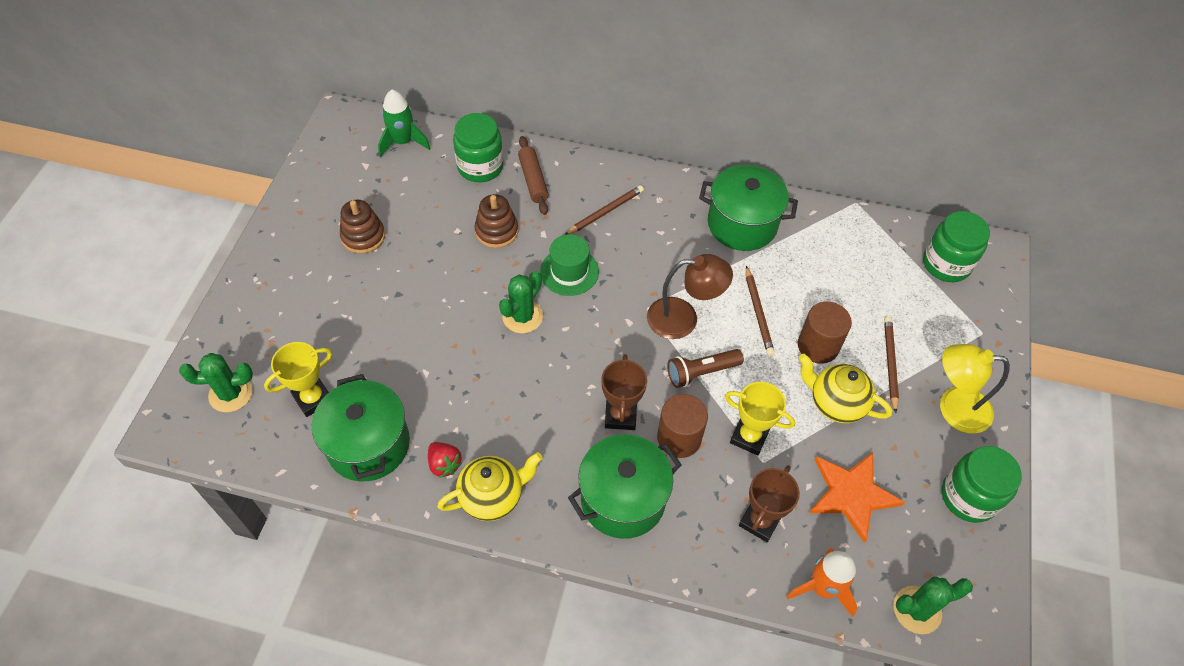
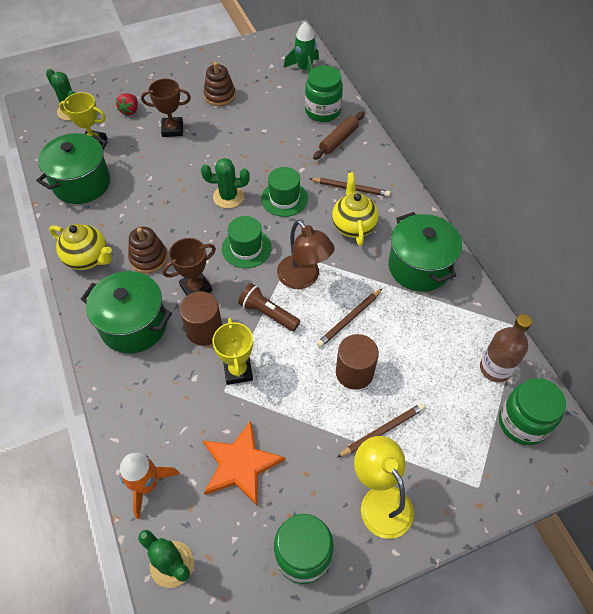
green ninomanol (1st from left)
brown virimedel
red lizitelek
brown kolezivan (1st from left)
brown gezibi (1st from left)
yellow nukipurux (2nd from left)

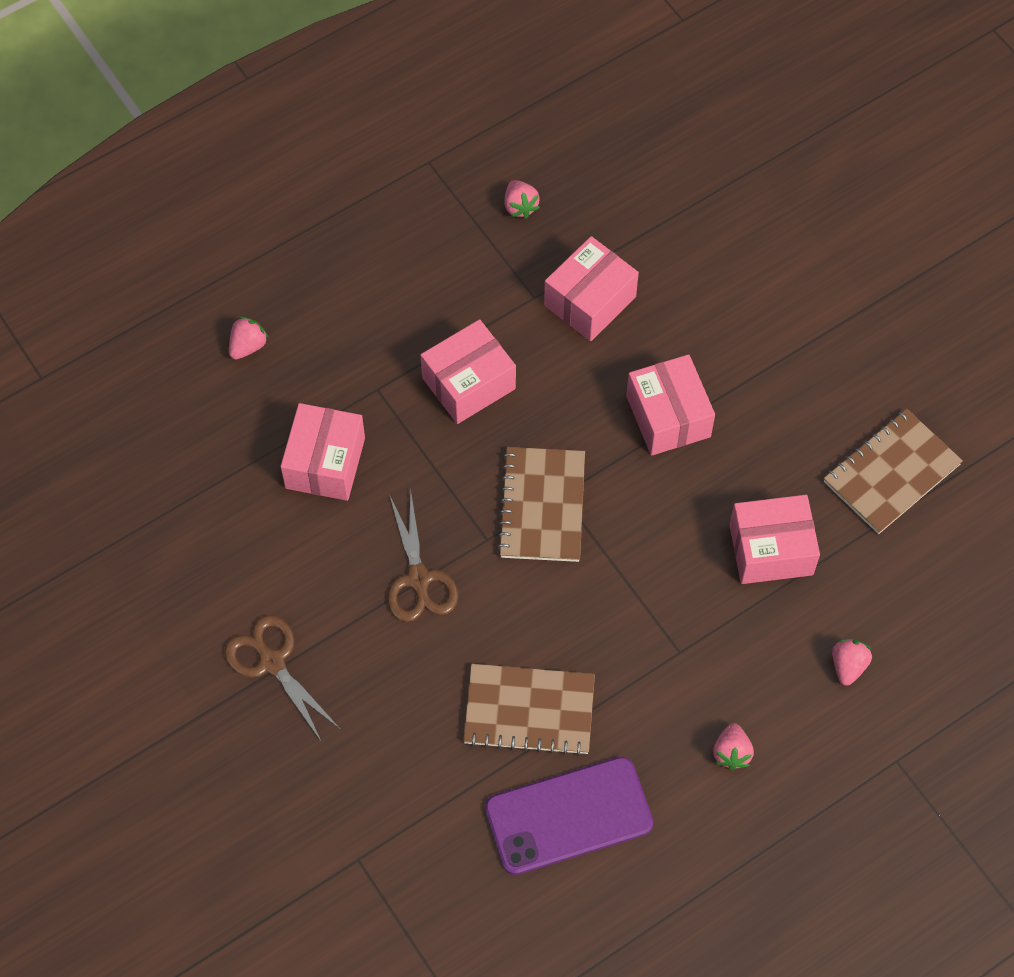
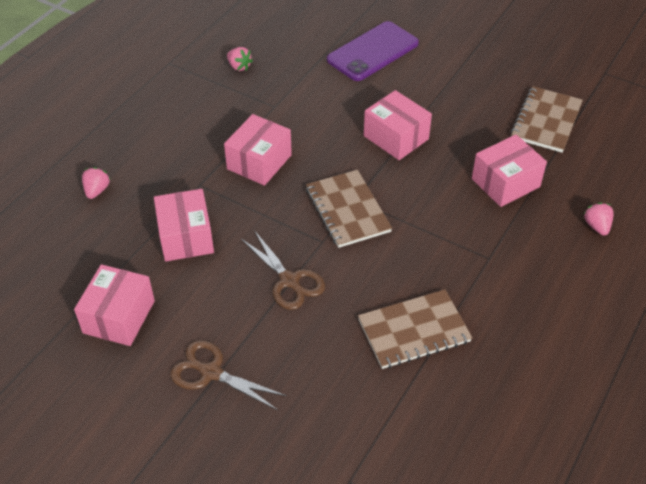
pink lizitelek (3rd from left in the first image)
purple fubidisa
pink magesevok (1st from left)

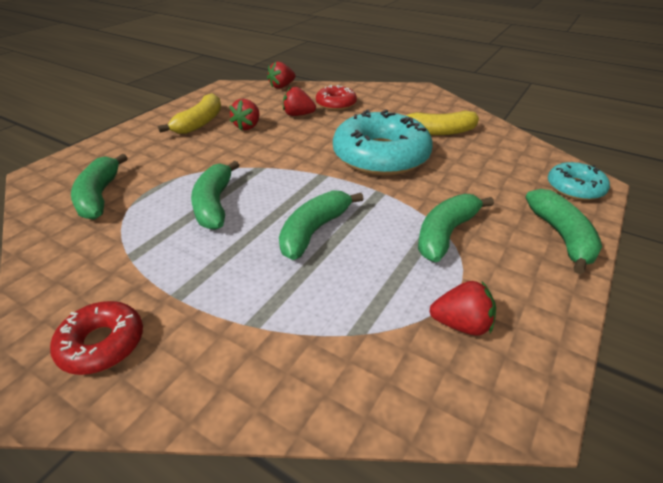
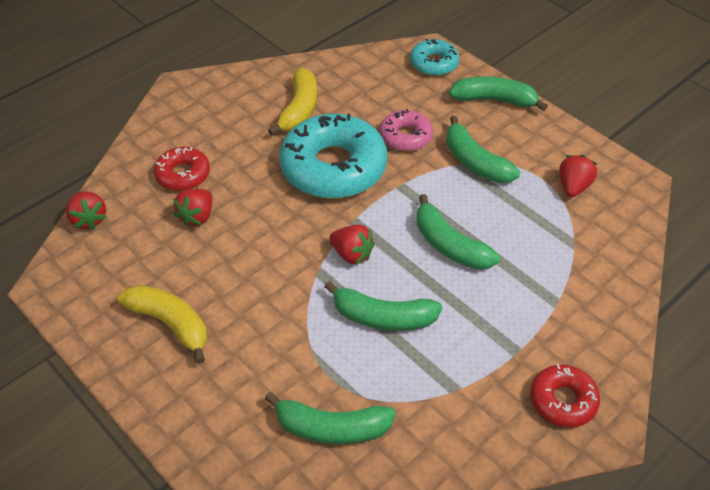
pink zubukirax
red lizitelek (3rd from left)

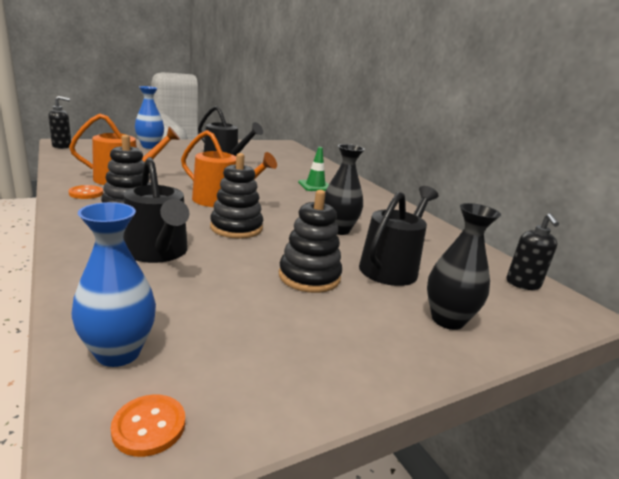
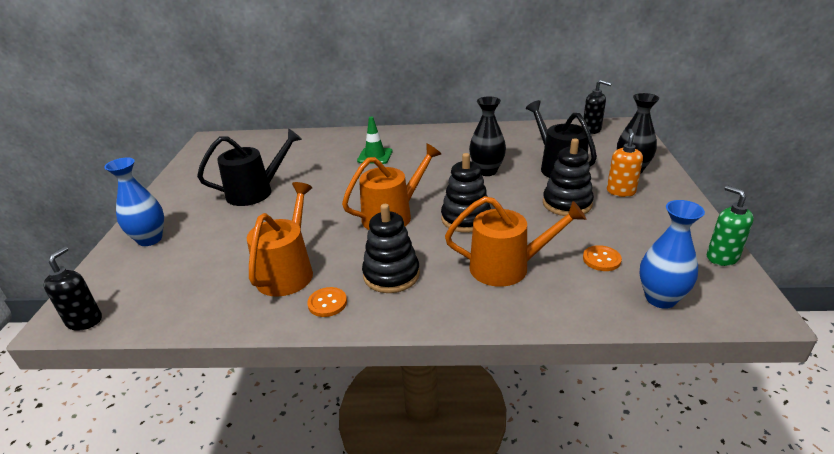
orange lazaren
green lazaren
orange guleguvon (2nd from left)
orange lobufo (3rd from left)

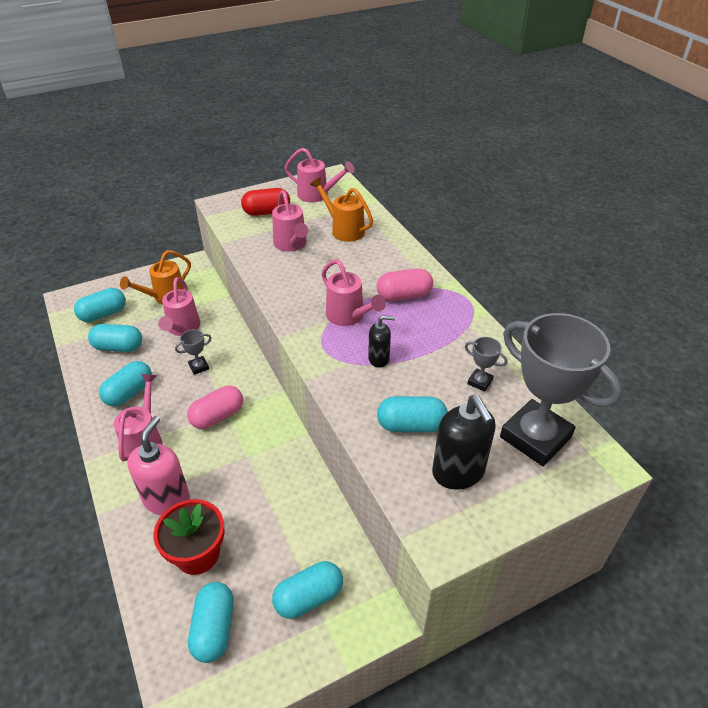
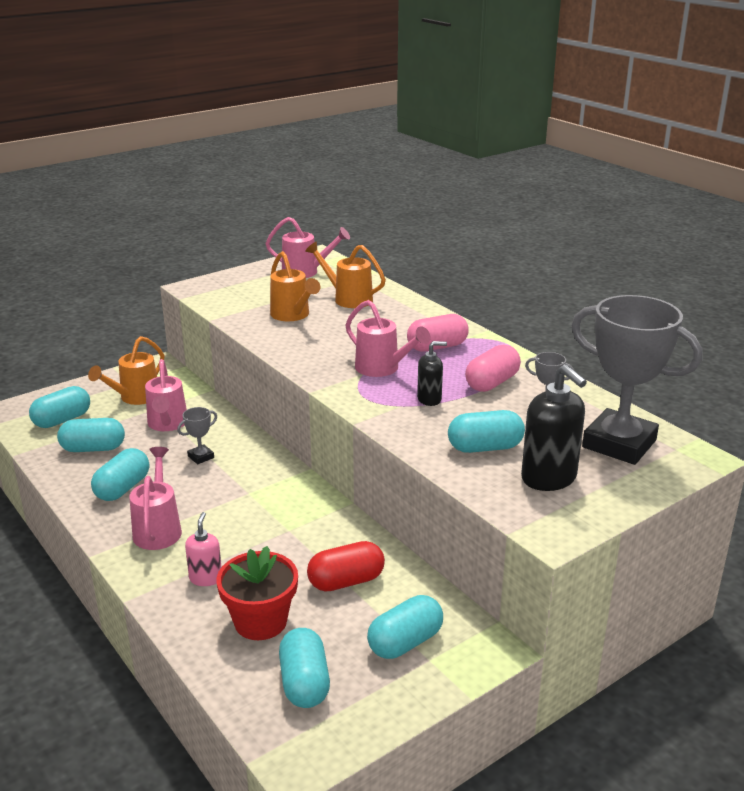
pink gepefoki (2nd from left)
red gepefoki
orange lobufo (2nd from left)
pink lazaren

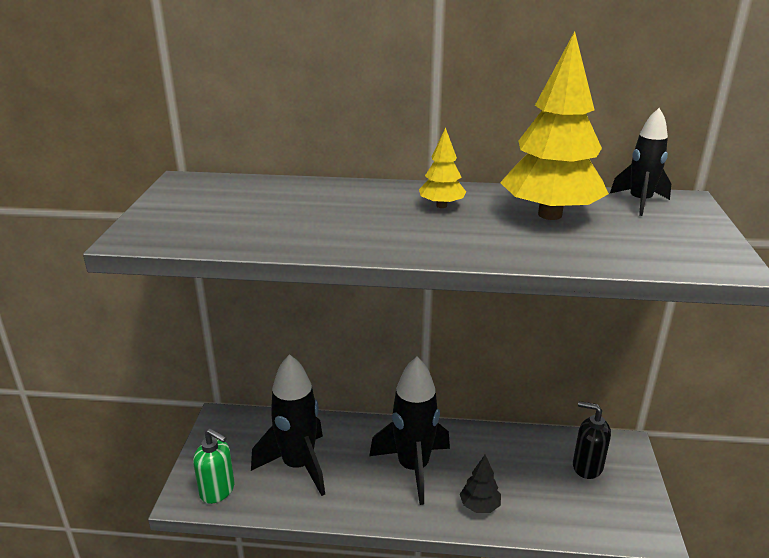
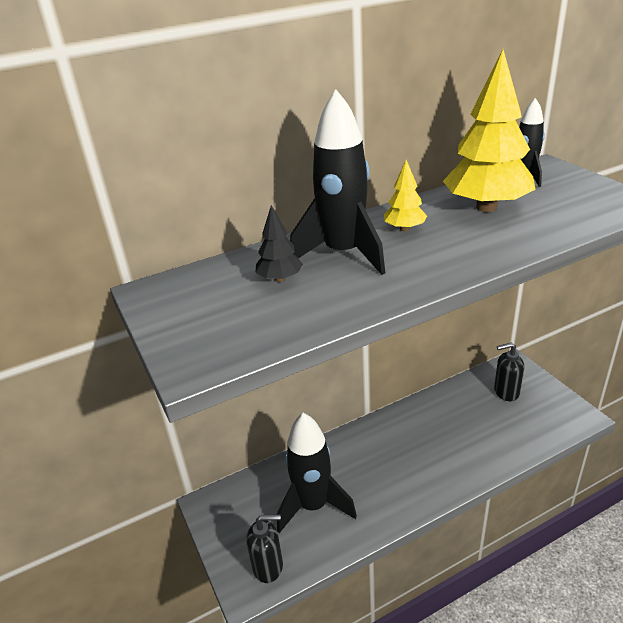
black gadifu (2nd from left)
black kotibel
black lazaren (1st from left)

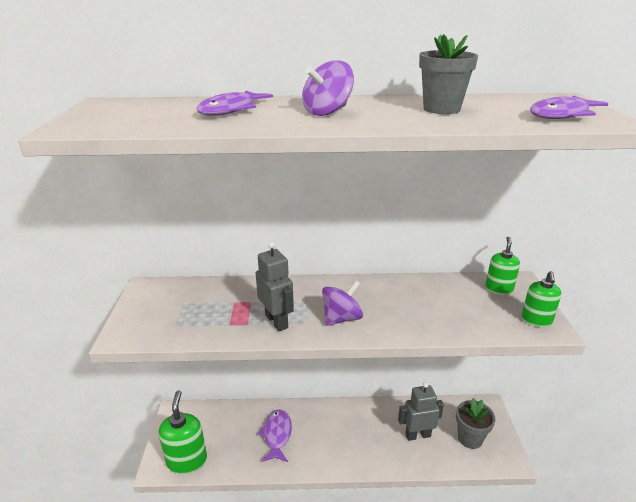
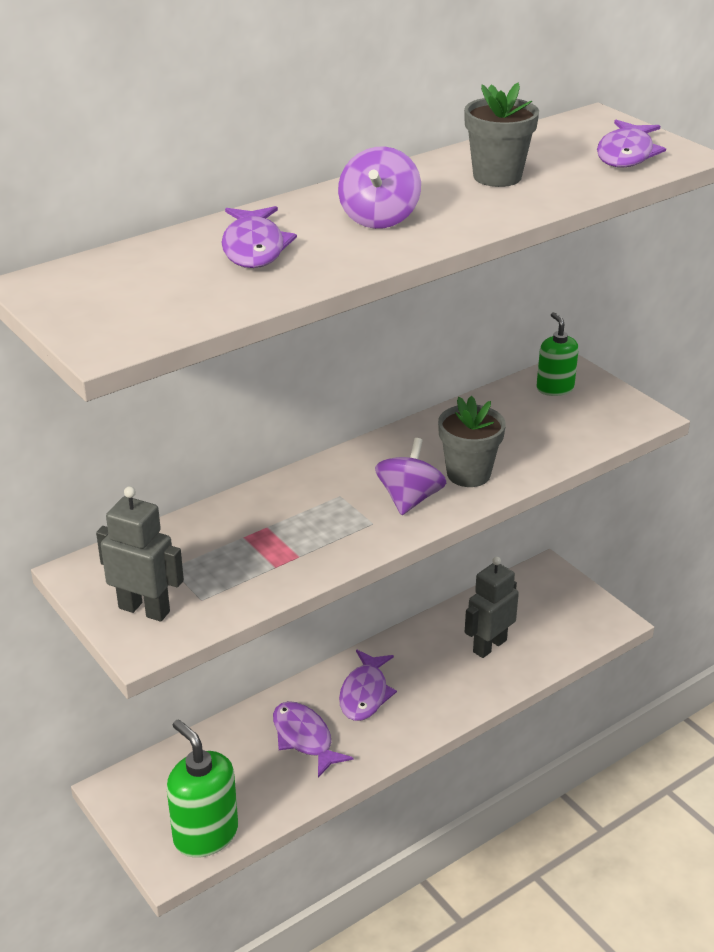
green lazaren (3rd from left in the first image)
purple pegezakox (3rd from left)
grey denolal (1st from left)
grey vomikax (1st from left)

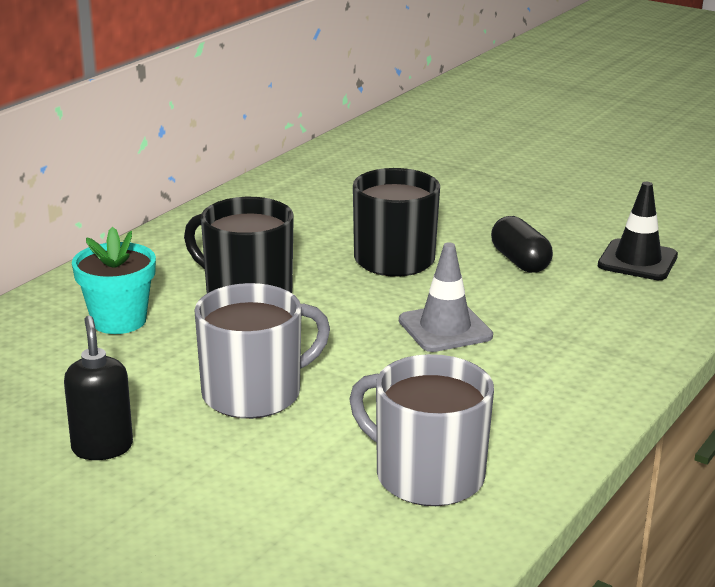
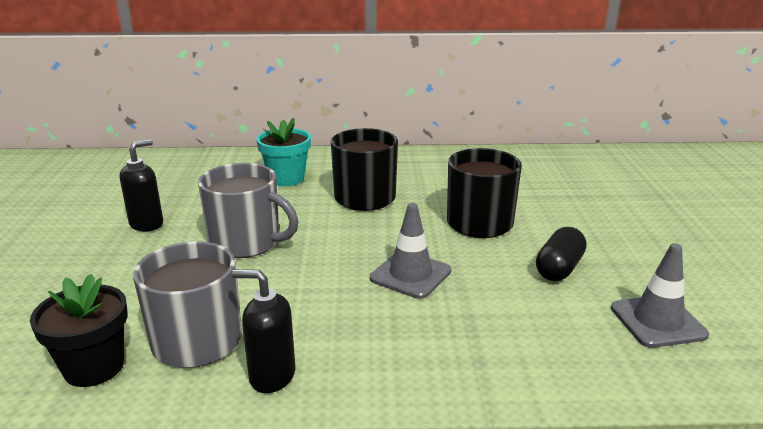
black vomikax
black lazaren (2nd from left)
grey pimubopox (2nd from left)

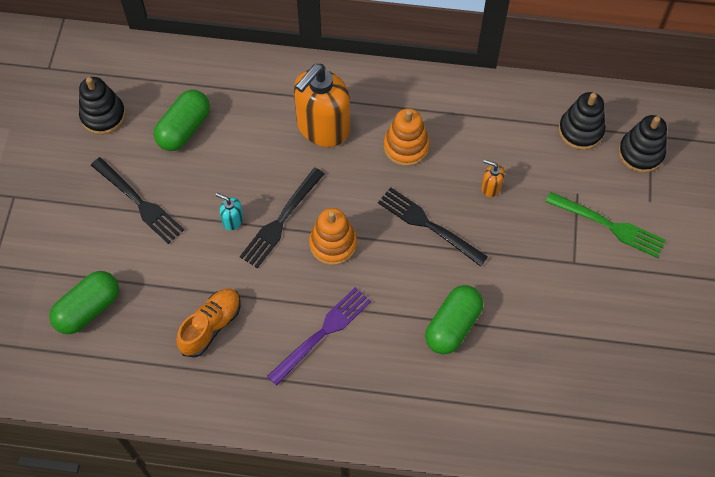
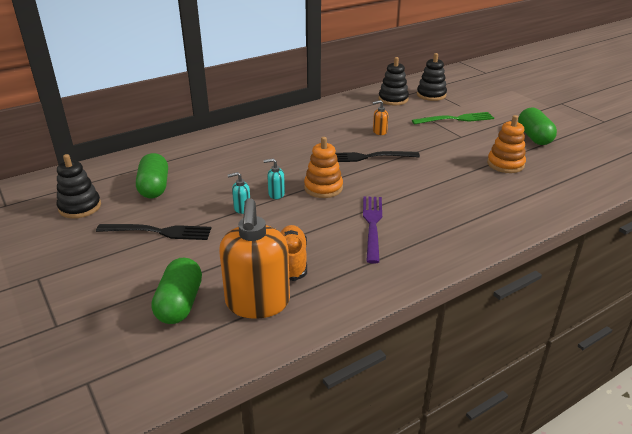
orange lazaren (1st from left)
orange kolezivan (2nd from left)
green gepefoki (3rd from left)
turquoise lazaren (2nd from left)

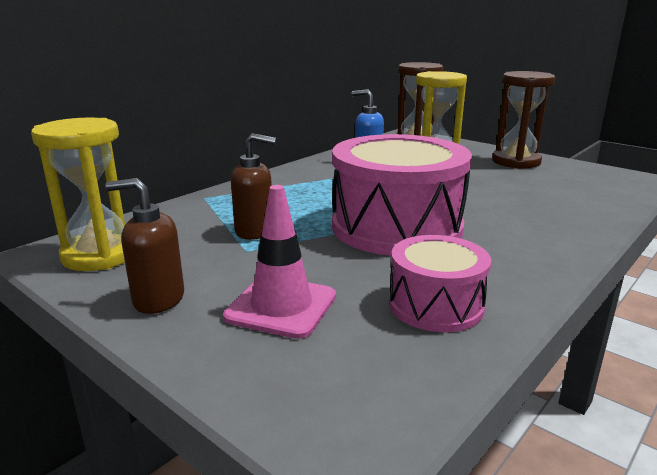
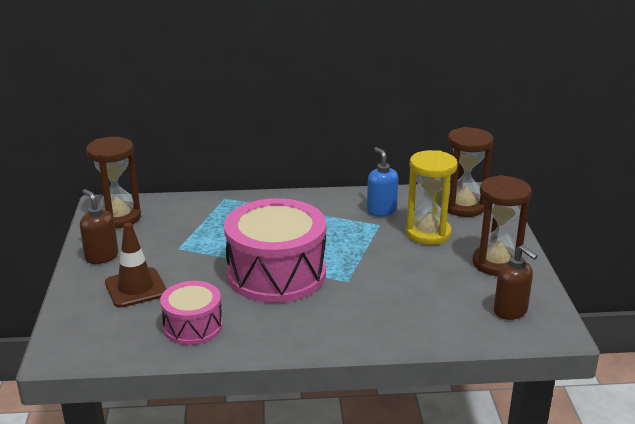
brown lazaren (2nd from left)
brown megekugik (1st from left)
brown pimubopox

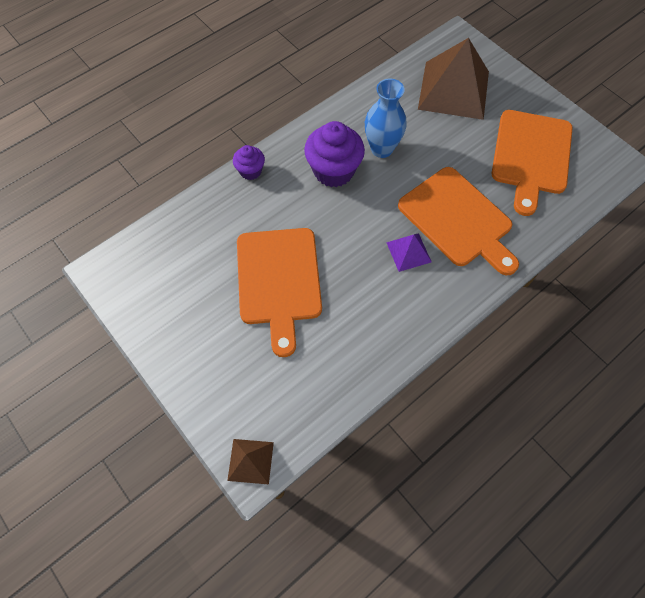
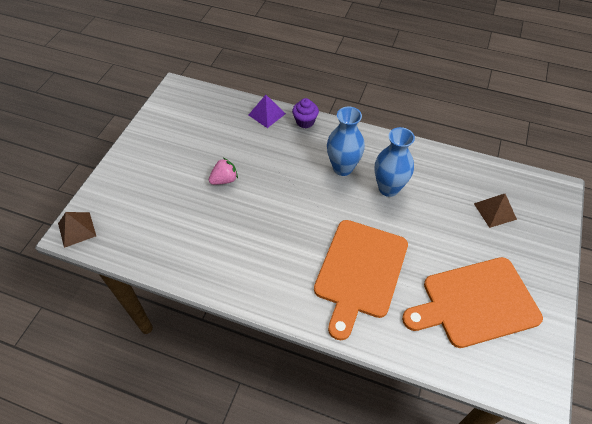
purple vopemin
pink lizitelek
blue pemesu (1st from left)
brown vopemin (2nd from left)

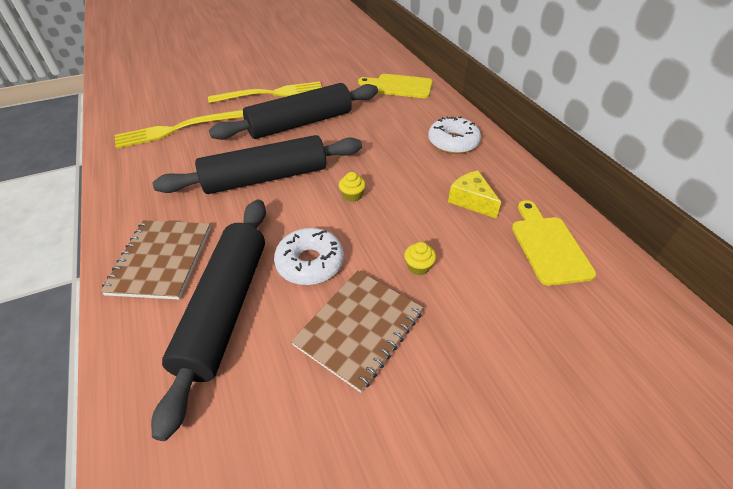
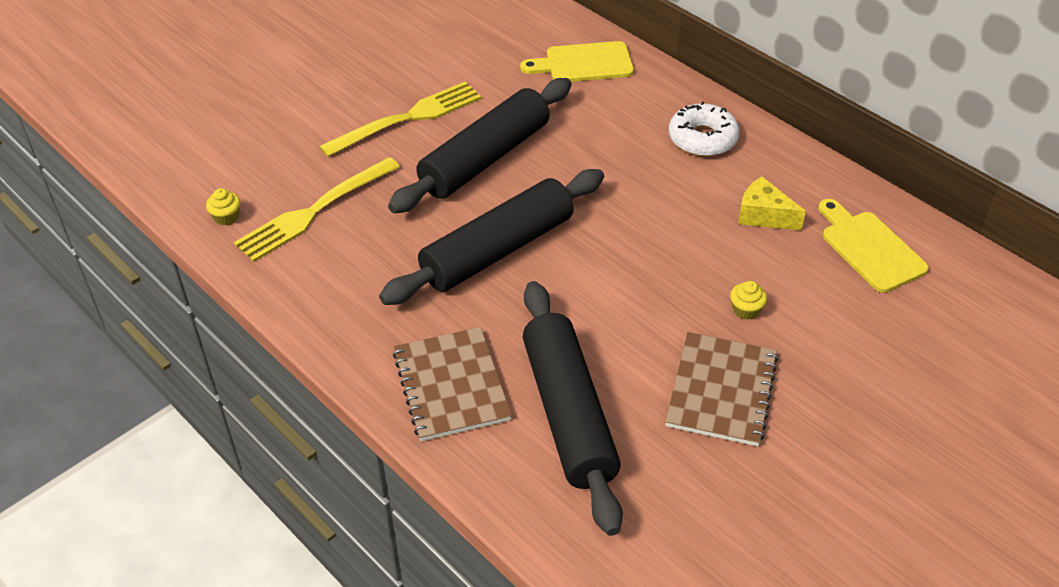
white zubukirax (1st from left in the first image)
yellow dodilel (1st from left)

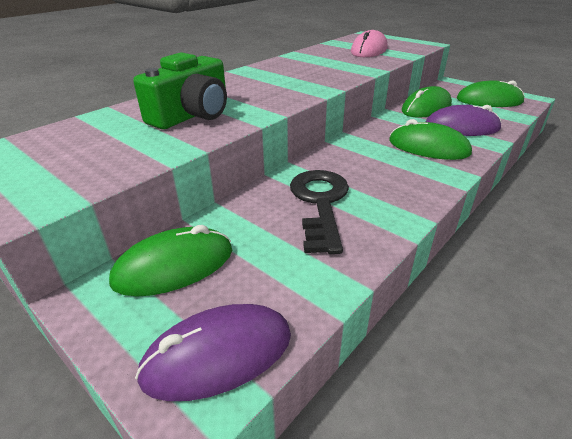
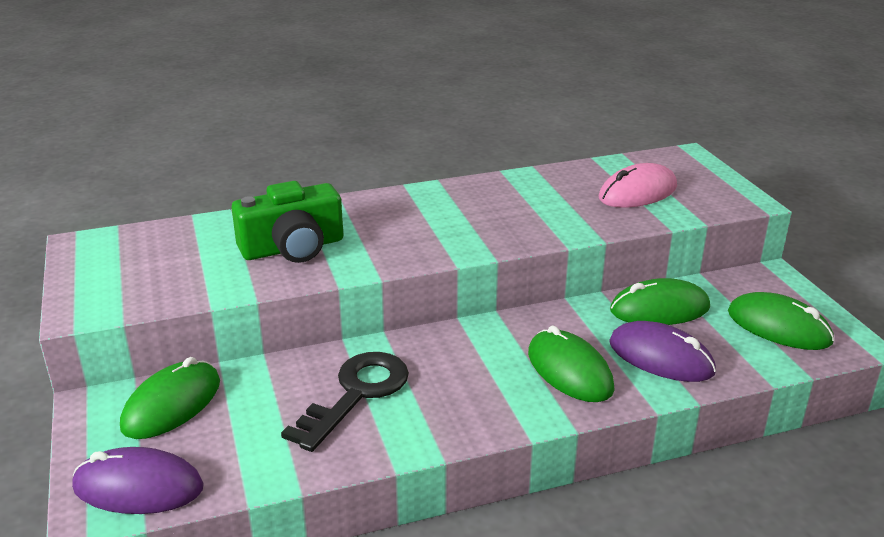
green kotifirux (1st from left)

